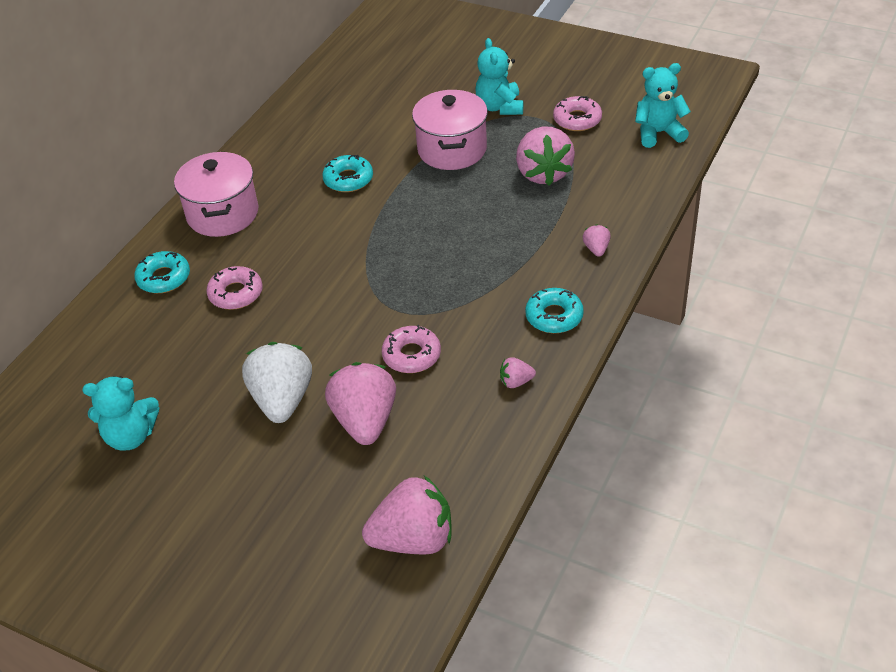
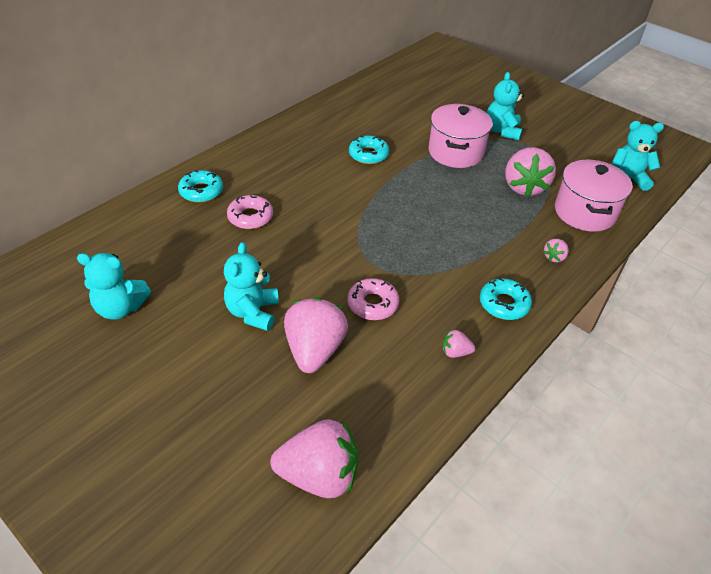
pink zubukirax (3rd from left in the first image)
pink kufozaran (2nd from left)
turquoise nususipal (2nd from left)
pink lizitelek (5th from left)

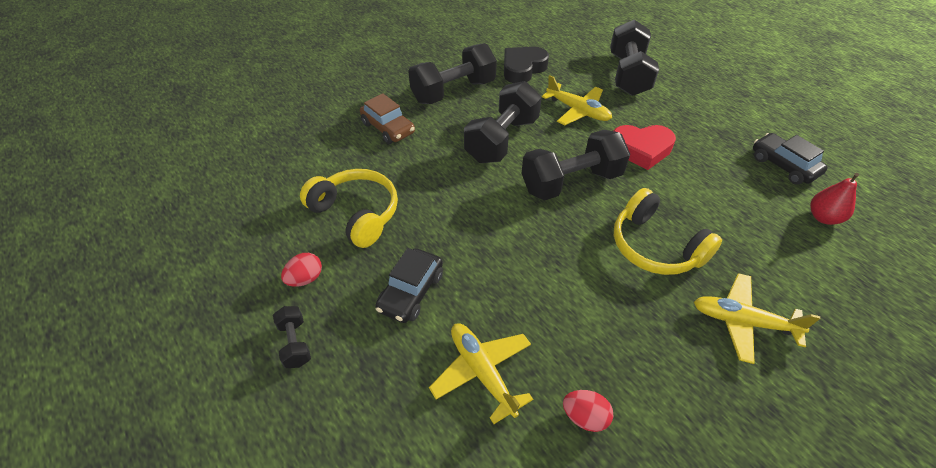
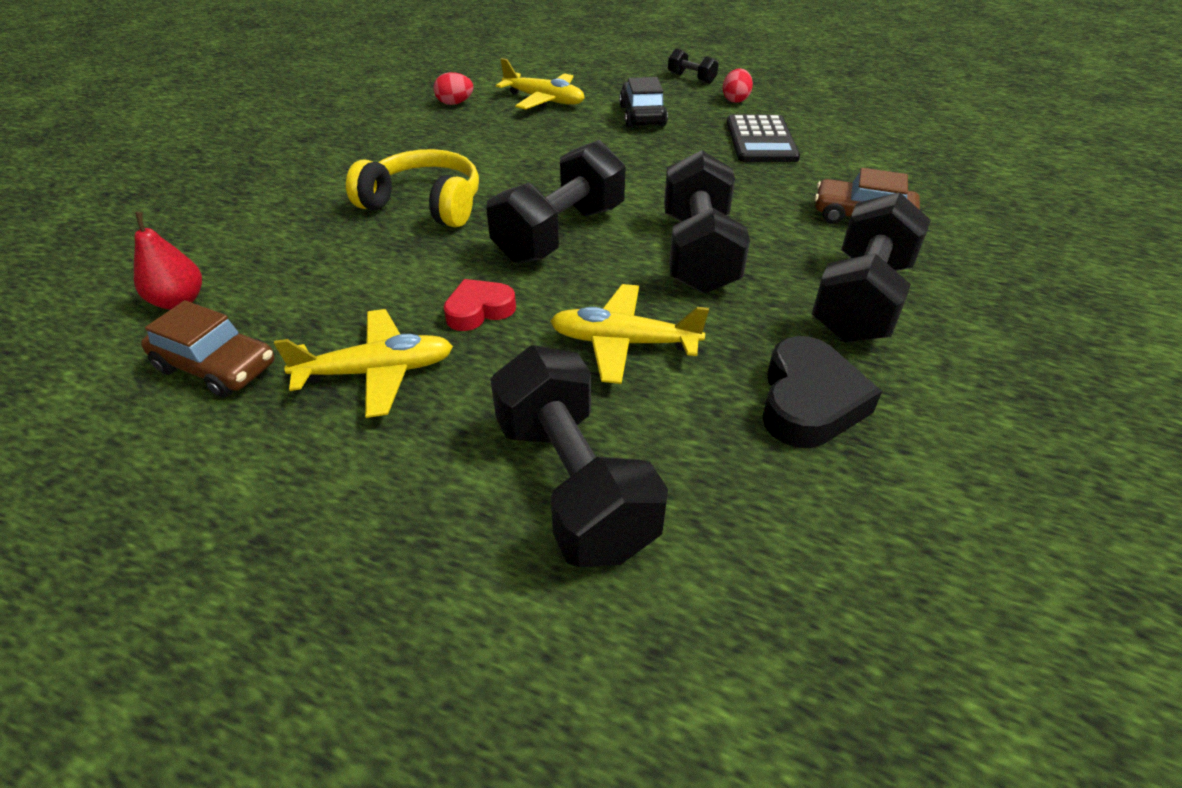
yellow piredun (1st from left)
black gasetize
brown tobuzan (1st from left)
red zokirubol

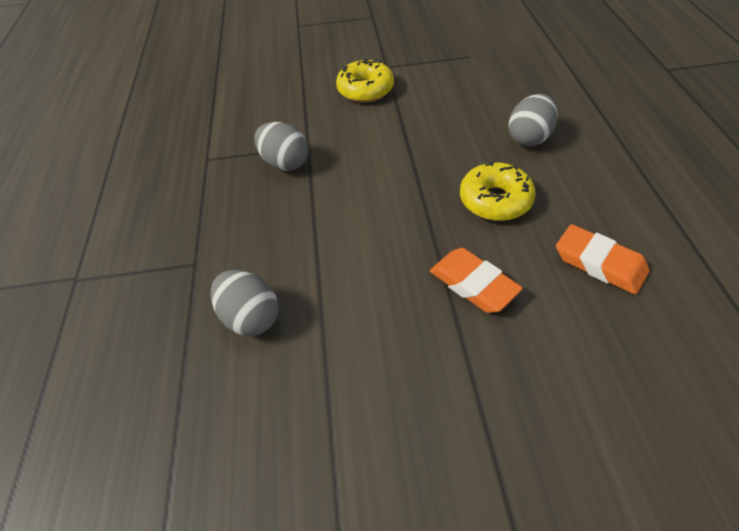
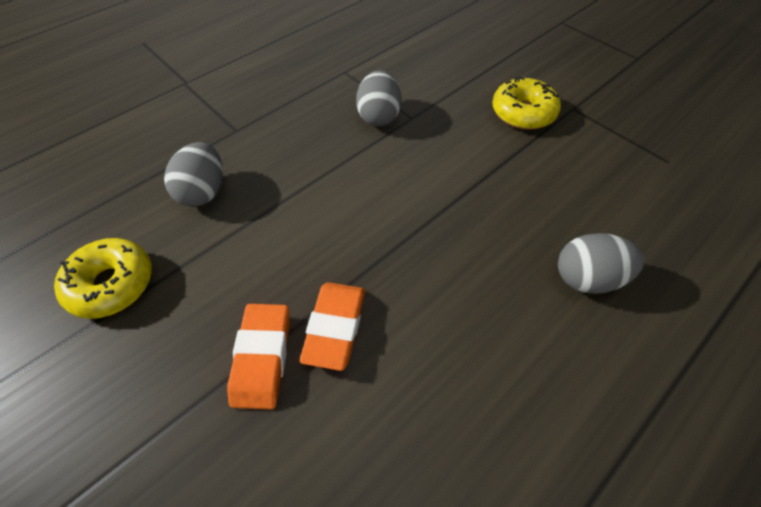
yellow zubukirax (1st from left)
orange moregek (1st from left)

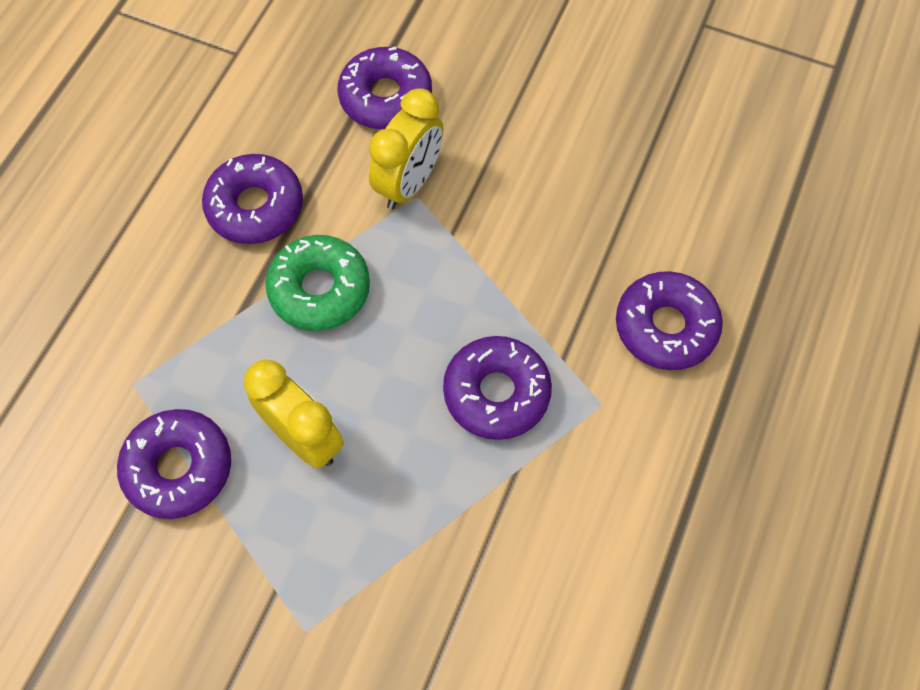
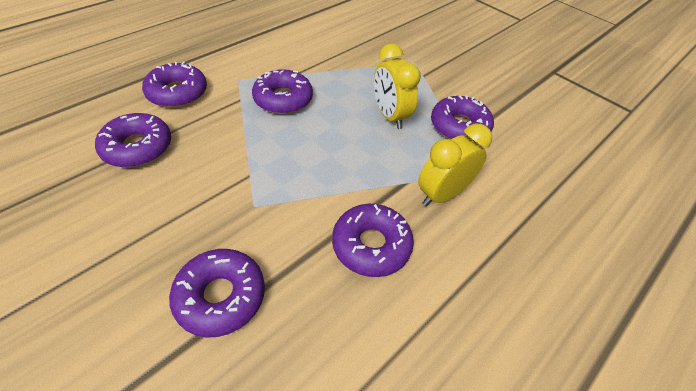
green zubukirax
purple zubukirax (1st from left)
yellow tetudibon (2nd from left)

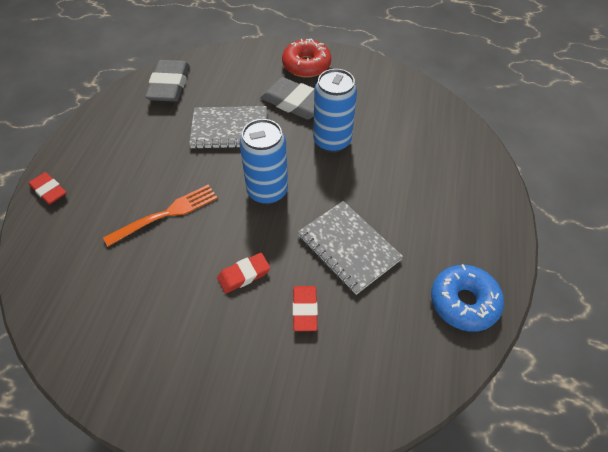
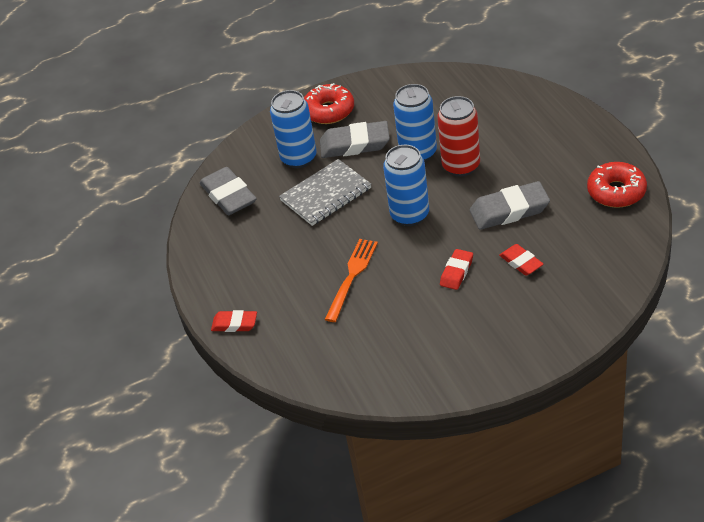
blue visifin (1st from left)
red visifin
grey moregek (3rd from left)
red zubukirax (2nd from left)

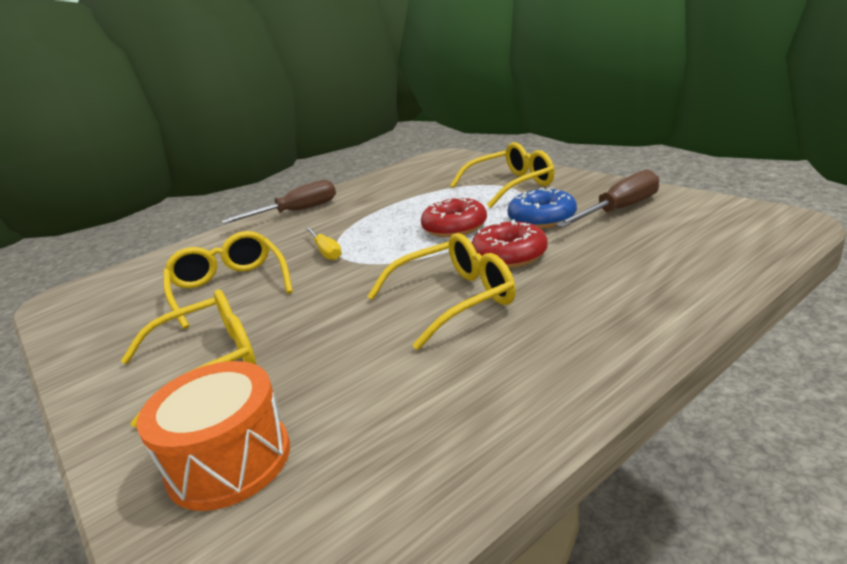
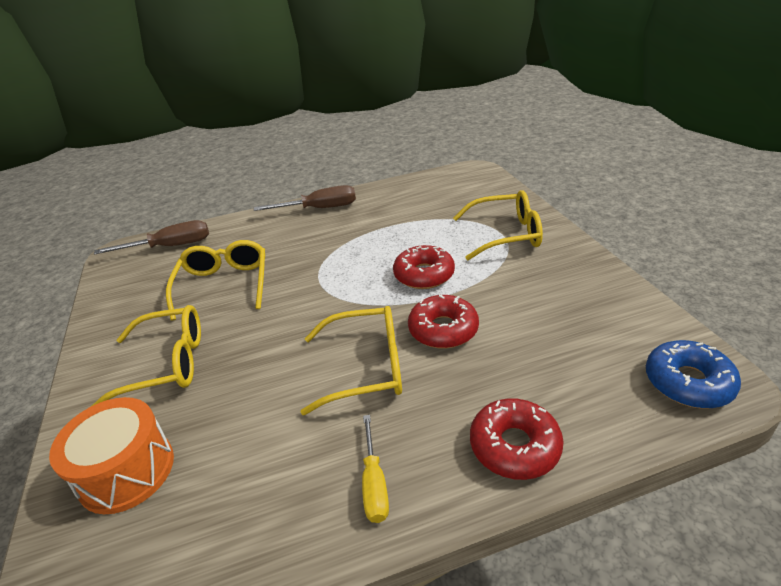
red zubukirax (3rd from left)
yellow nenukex
blue zubukirax
brown nenukex (1st from left)

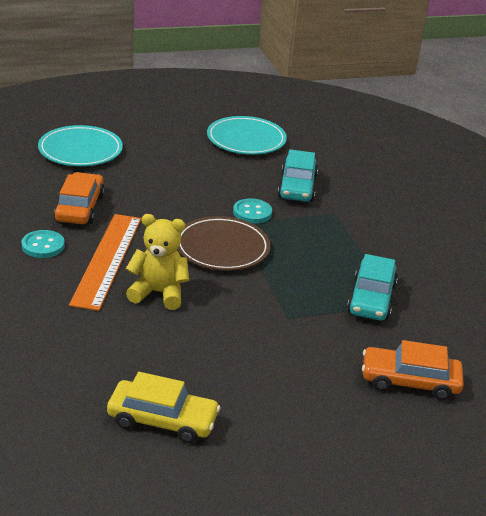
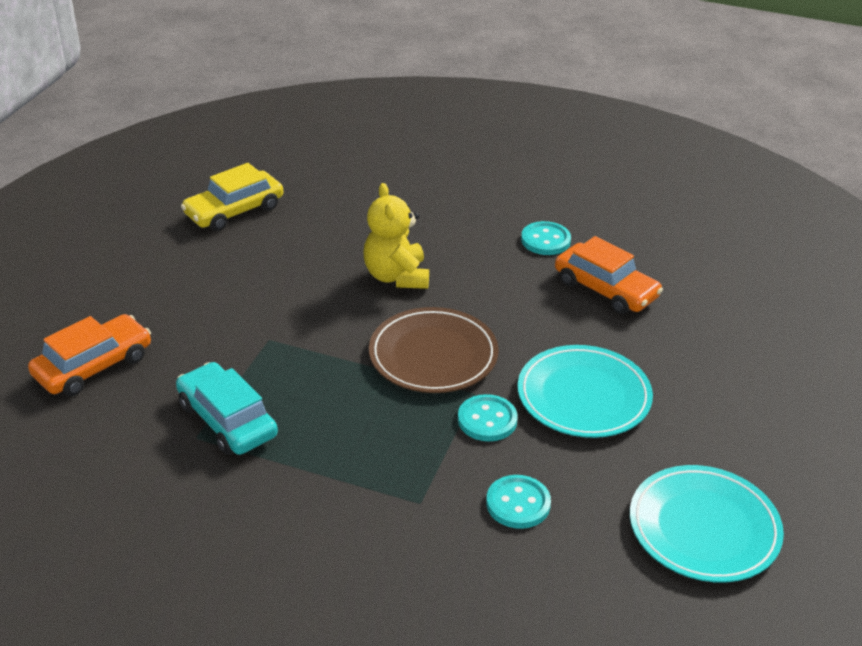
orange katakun
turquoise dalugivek (1st from left)
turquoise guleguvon (2nd from left)
yellow nususipal

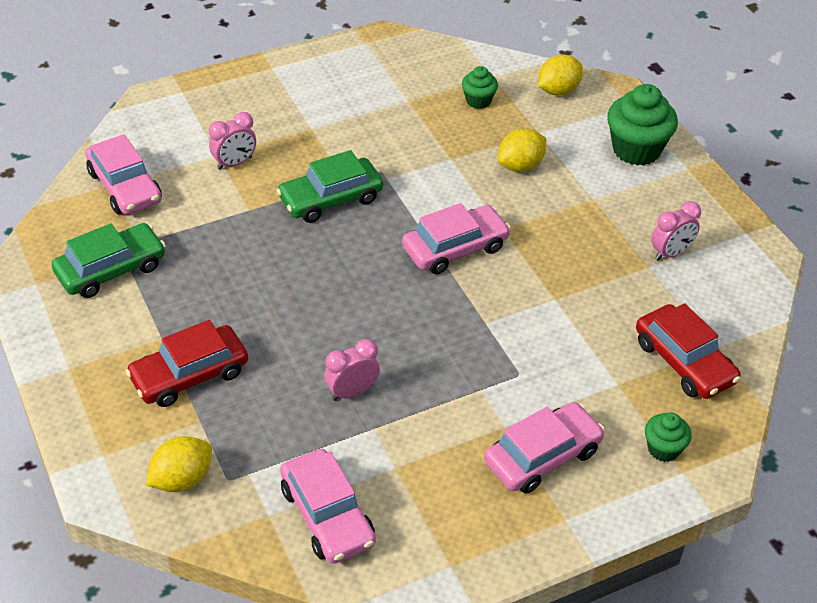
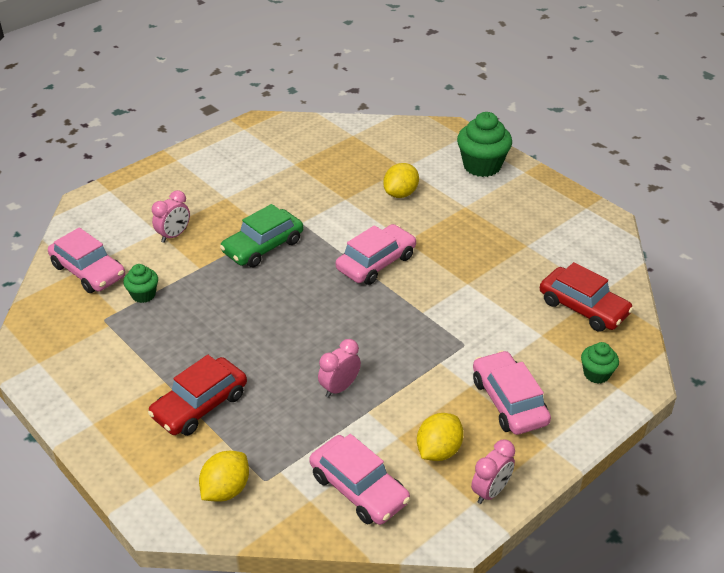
green tobuzan (1st from left in the first image)
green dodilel (1st from left)
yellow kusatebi (3rd from left)
pink tetudibon (3rd from left)
pink tobuzan (4th from left)

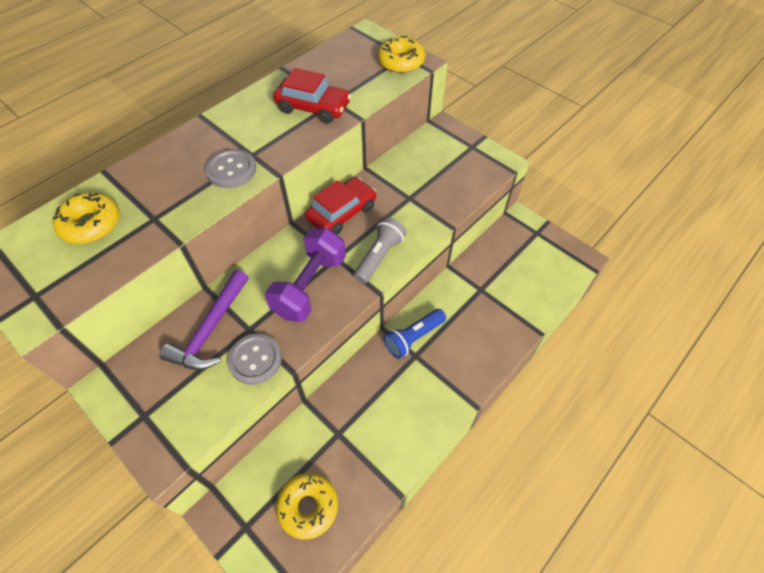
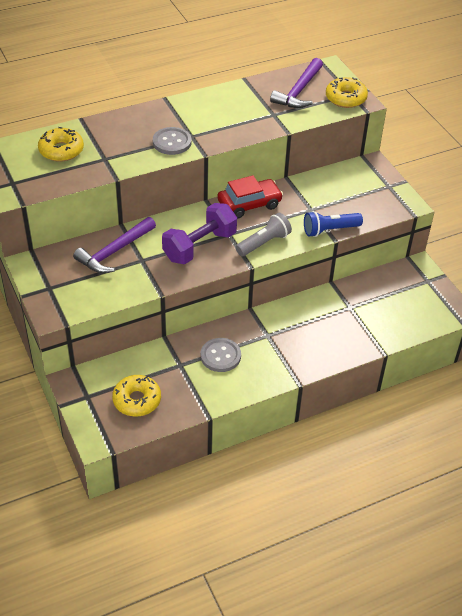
red tobuzan (1st from left in the first image)
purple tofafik (2nd from left)
grey guleguvon (2nd from left)
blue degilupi

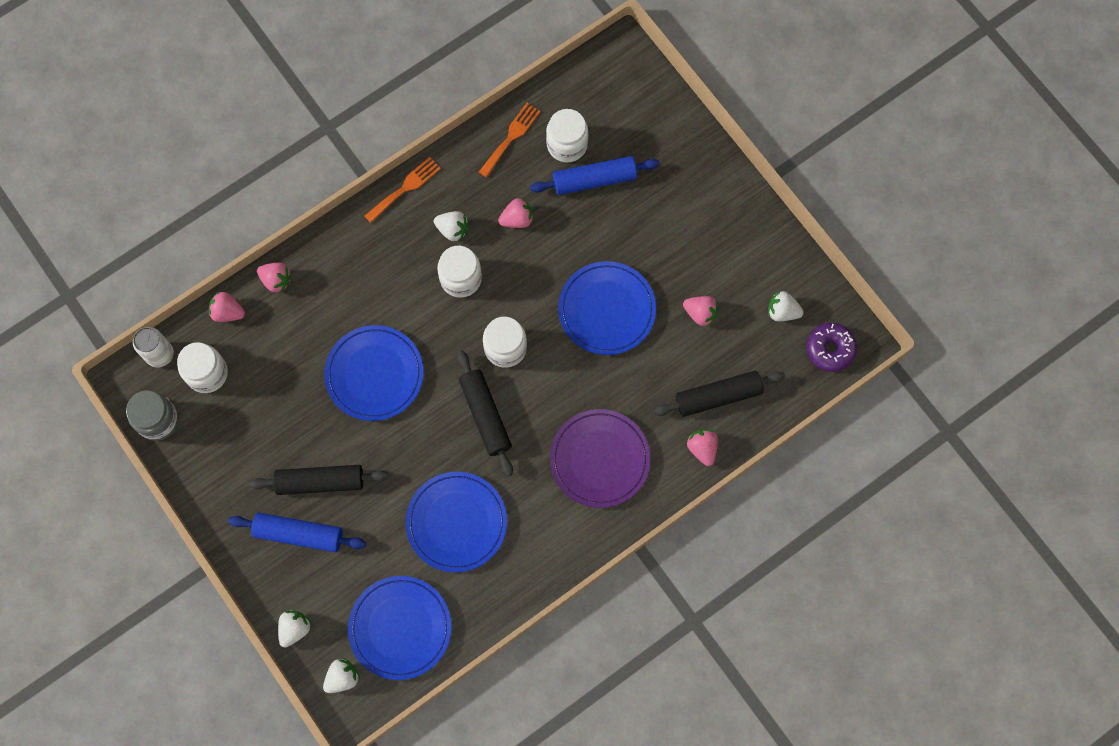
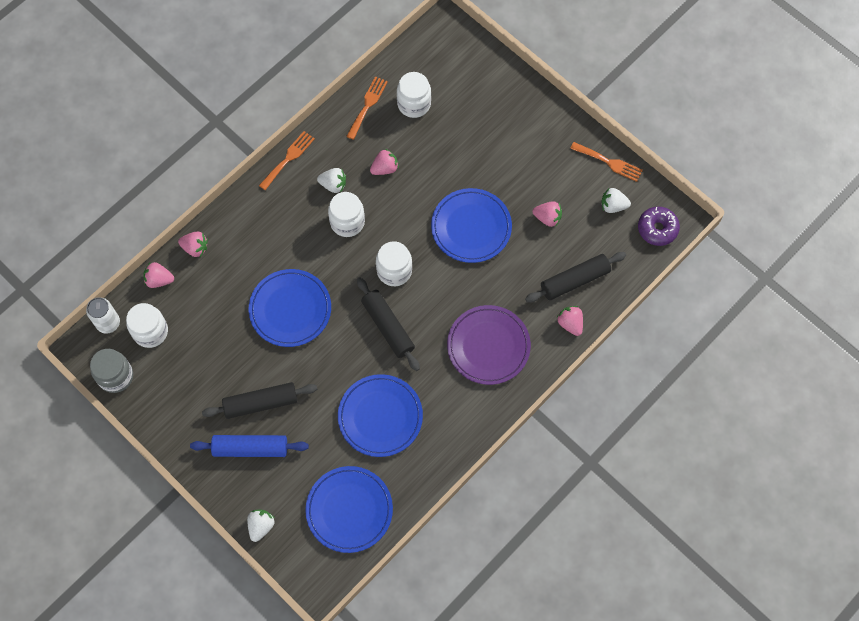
white lizitelek (2nd from left in the first image)
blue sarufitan (2nd from left in the first image)
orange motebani (3rd from left)

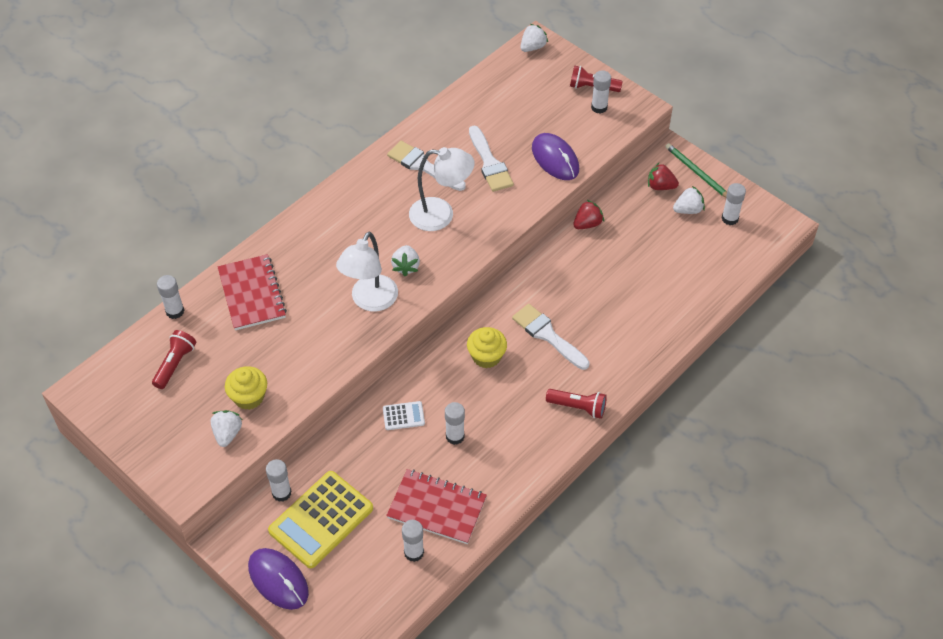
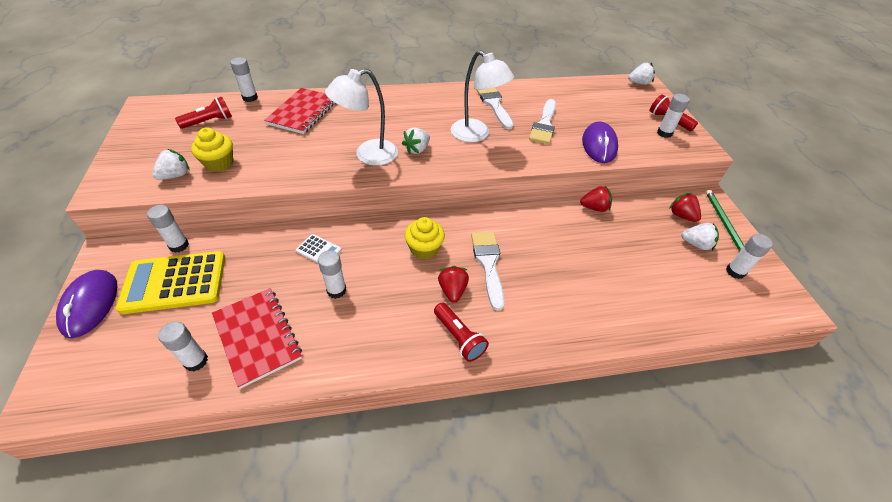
red lizitelek (1st from left)

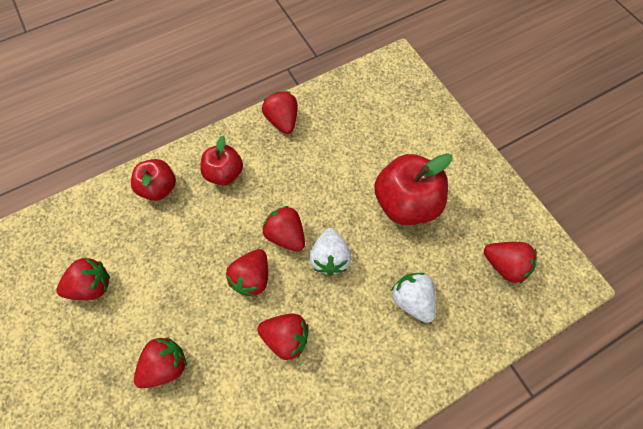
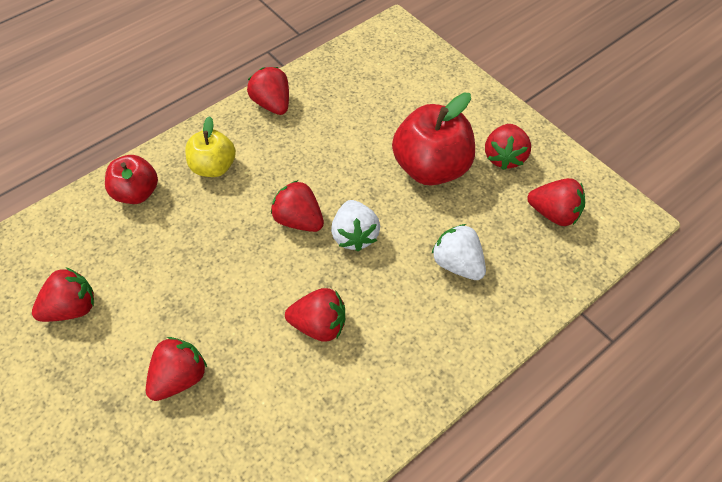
red lizitelek (6th from left)
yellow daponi

